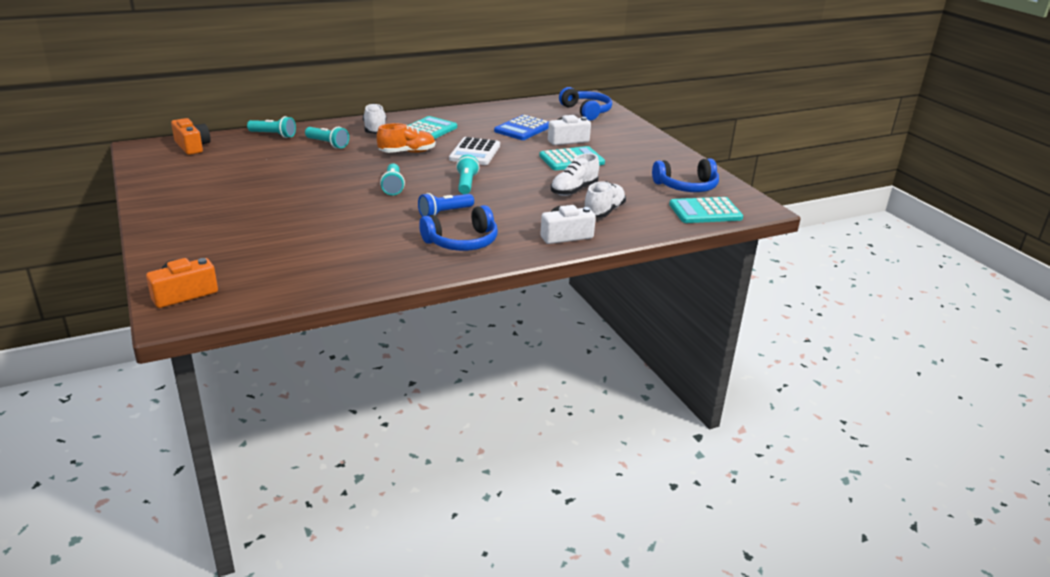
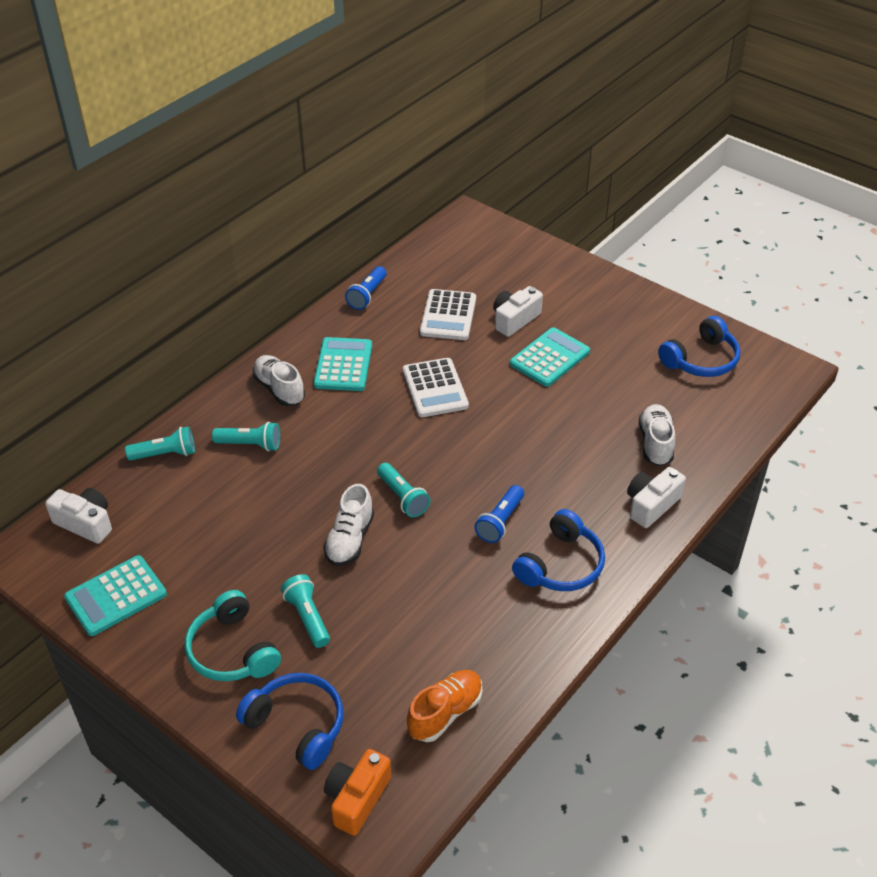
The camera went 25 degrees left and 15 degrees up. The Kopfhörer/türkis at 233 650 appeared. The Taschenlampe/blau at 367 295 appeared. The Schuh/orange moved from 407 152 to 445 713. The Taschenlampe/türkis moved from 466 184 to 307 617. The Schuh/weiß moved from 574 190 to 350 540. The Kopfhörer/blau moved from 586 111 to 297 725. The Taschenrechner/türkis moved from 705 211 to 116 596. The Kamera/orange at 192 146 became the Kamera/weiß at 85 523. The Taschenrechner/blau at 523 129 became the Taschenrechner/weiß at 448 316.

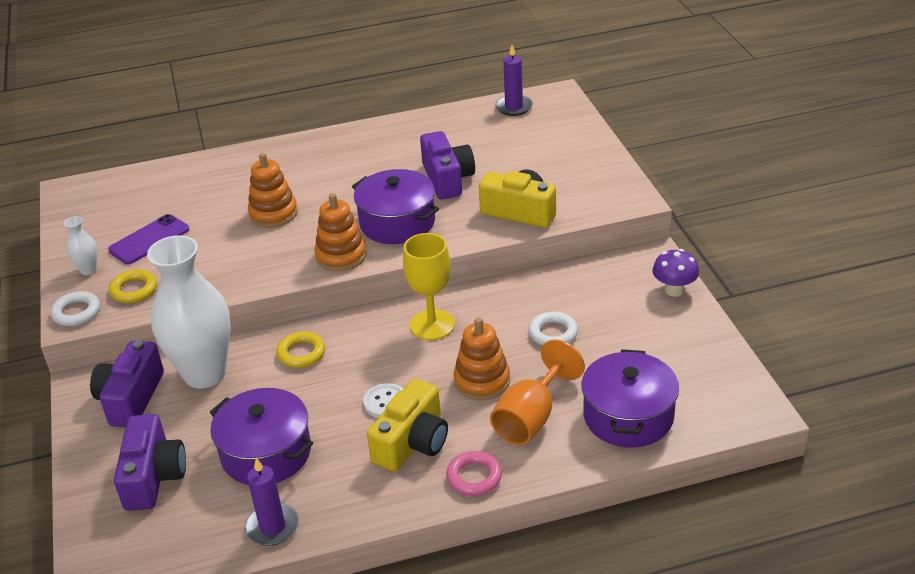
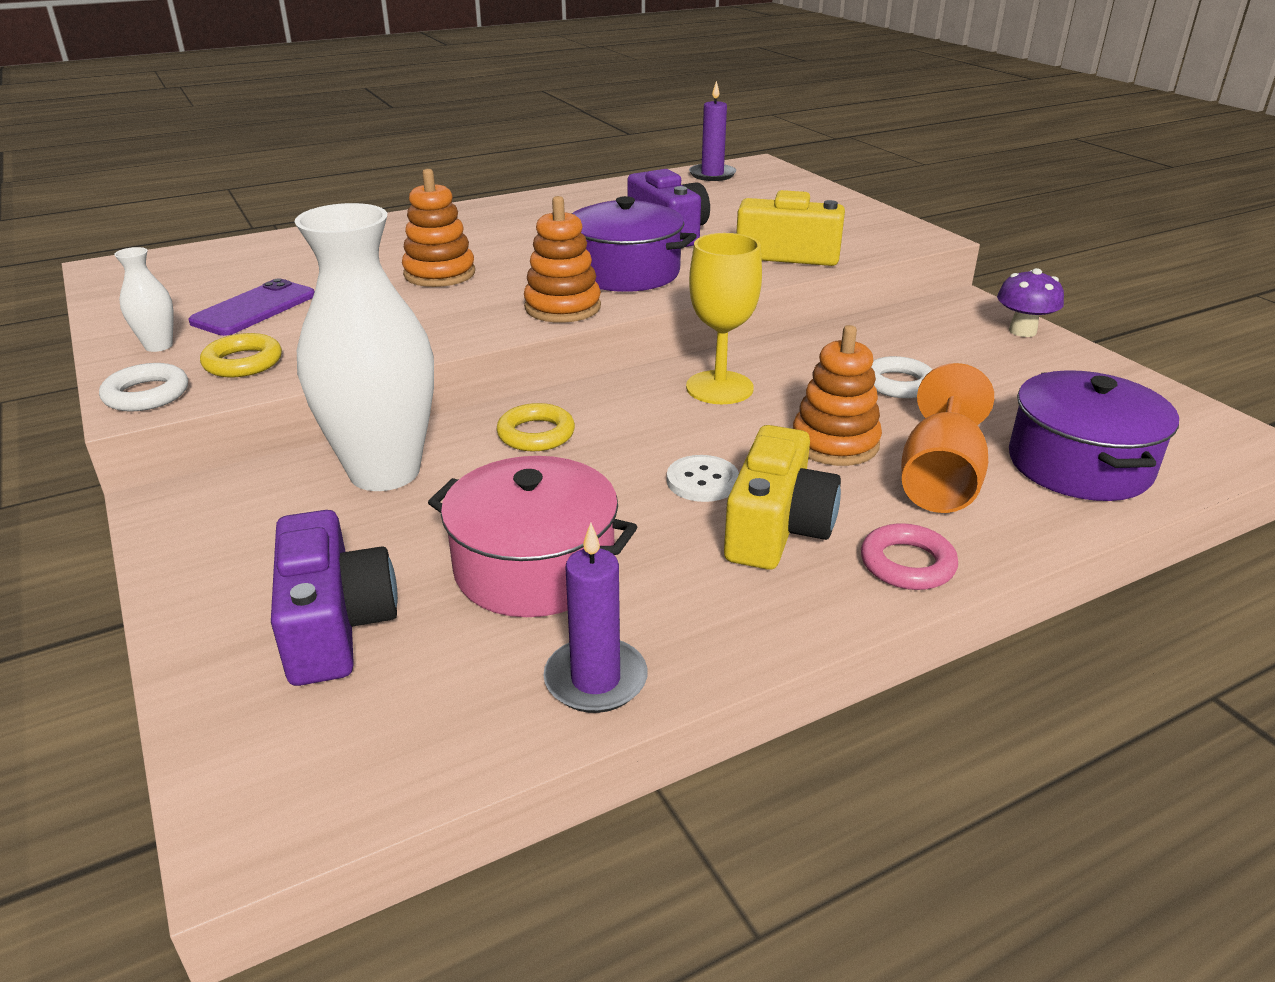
The camera went 15 degrees left and 5 degrees down. The Kamera/lila at 131 398 disappeared. The Kochtopf/lila at 266 453 became the Kochtopf/rosa at 534 567.

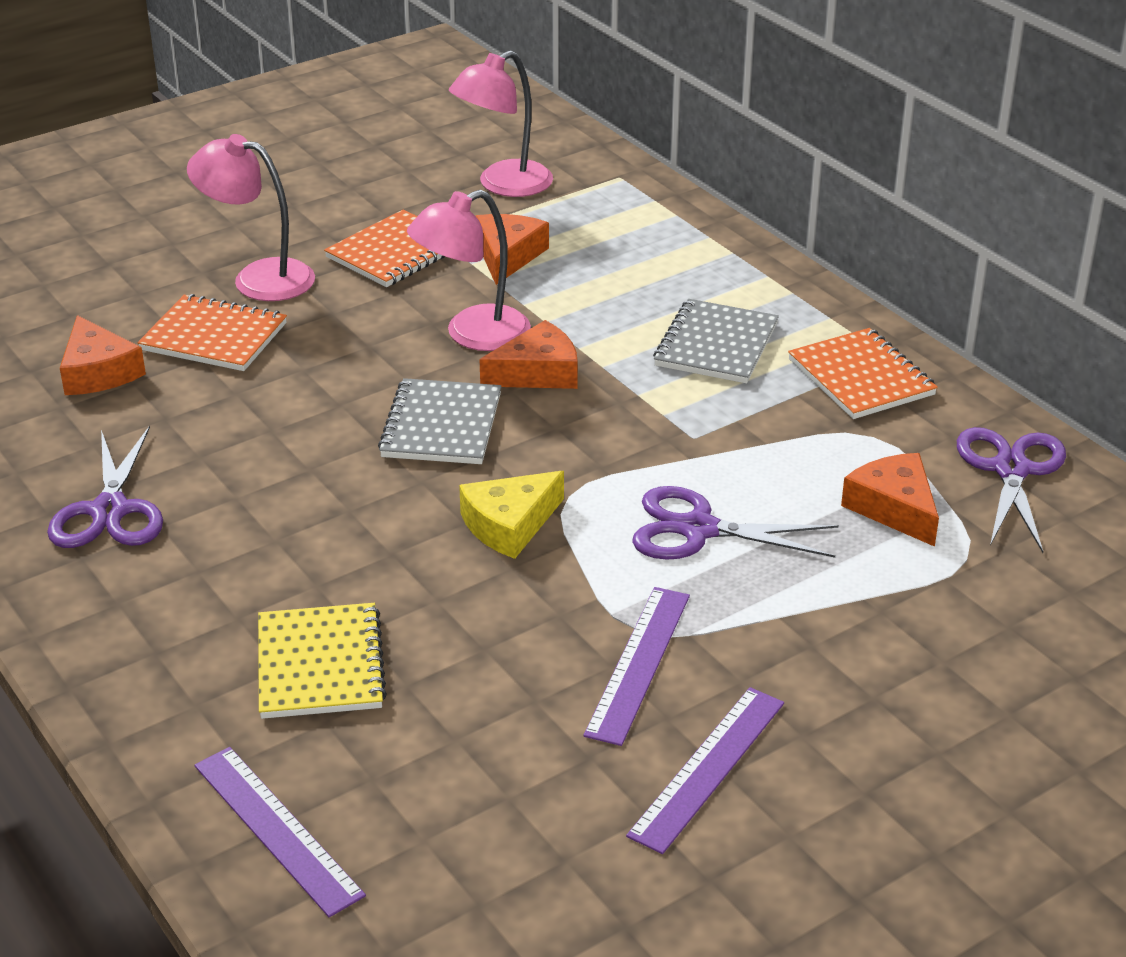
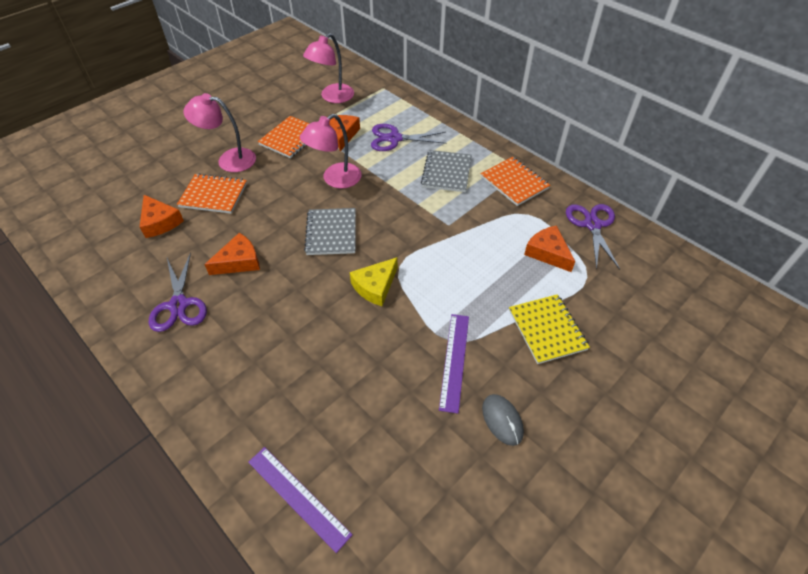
The camera went 10 degrees left and 15 degrees up. The Notizbuch/gelb moved from 320 664 to 547 329. The Käse/orange moved from 537 372 to 239 261. The Schere/lila moved from 698 529 to 394 138. The Lineal/lila at 708 768 was replaced by the Computermaus/grau at 502 420.

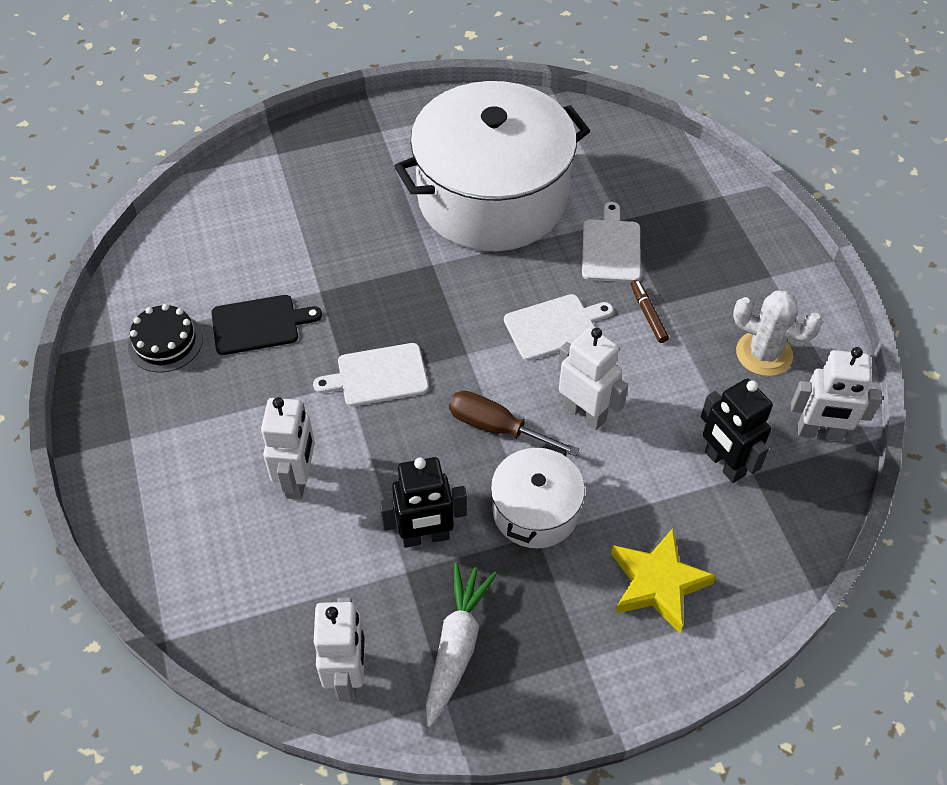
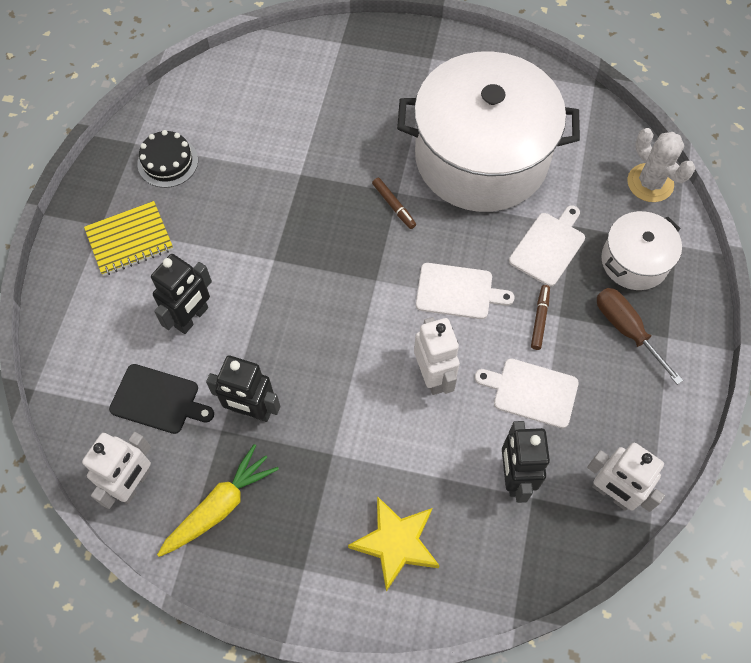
The camera went 30 degrees right and 10 degrees up. The Notizbuch/gelb at 129 240 appeared. The Filzstift/braun at 394 206 appeared. The Schneidebrett/schwarz moved from 259 324 to 158 400. The Schneidebrett/weiß moved from 378 376 to 531 392. The Schraubenzieher/braun moved from 497 427 to 626 330. The Kochtopf/weiß moved from 535 511 to 634 261. The Kaktus/weiß moved from 764 354 to 650 183. The Roboter/weiß at 298 480 became the Roboter/schwarz at 192 318. The Karotte/weiß at 456 645 became the Karotte/gelb at 220 506.

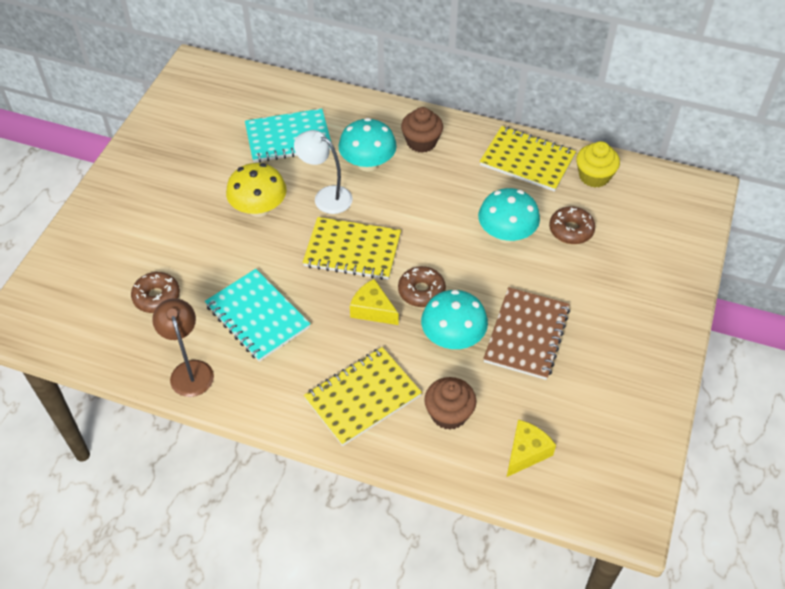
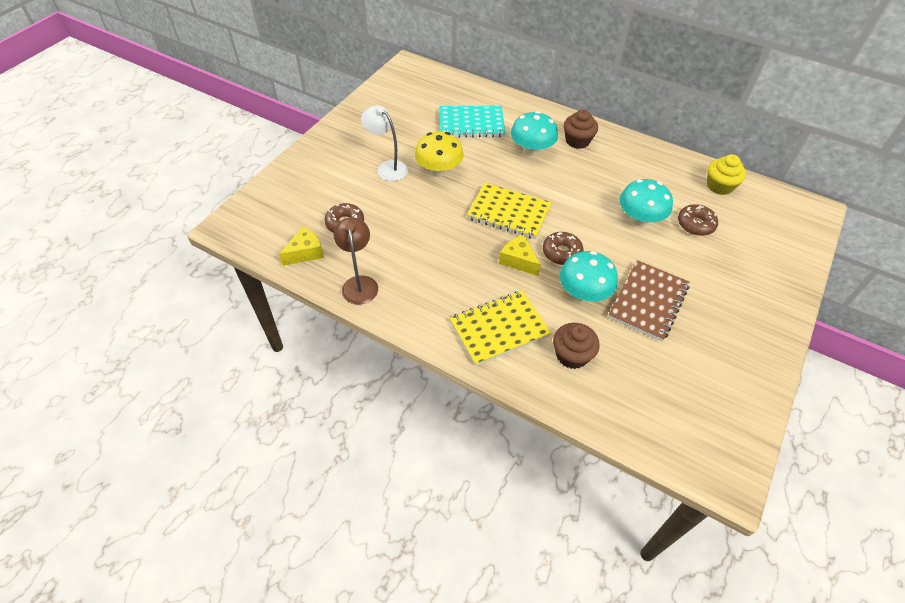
The camera went 10 degrees right and 0 degrees up. The Notizbuch/türkis at 257 316 disappeared. The Notizbuch/gelb at 527 161 disappeared. The Lampe/weiß moved from 326 196 to 387 167. The Käse/gelb moved from 526 452 to 305 252.

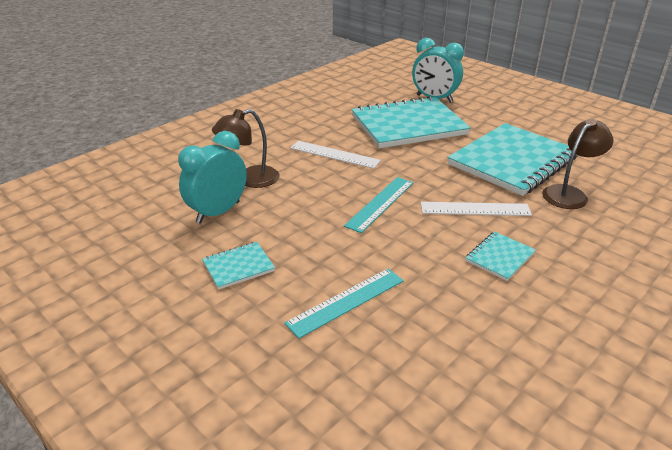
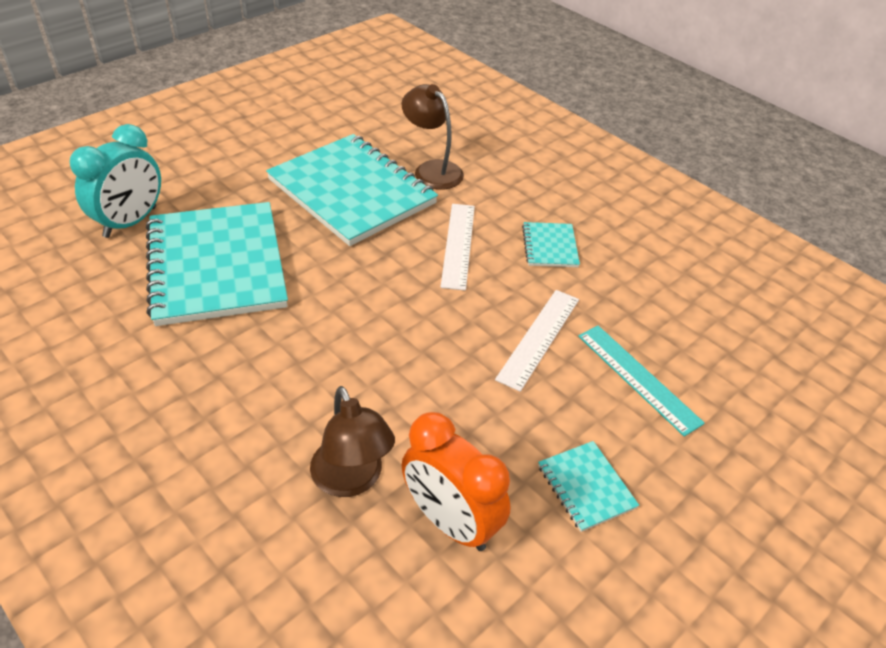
The camera went 90 degrees left and 10 degrees up. The Lineal/türkis at 380 203 disappeared. The Lineal/weiß moved from 334 154 to 539 338. The Wecker/türkis at 218 212 became the Wecker/orange at 450 522. The Notizbuch/türkis at 499 257 turned 45 degrees clockwise.

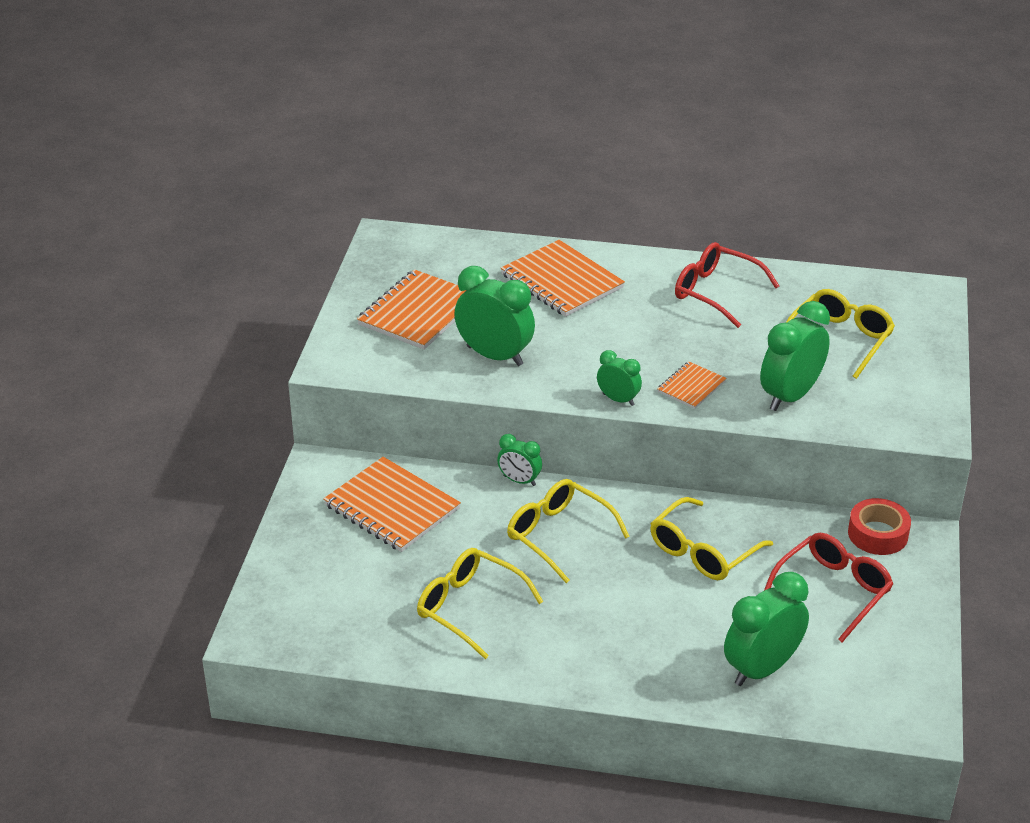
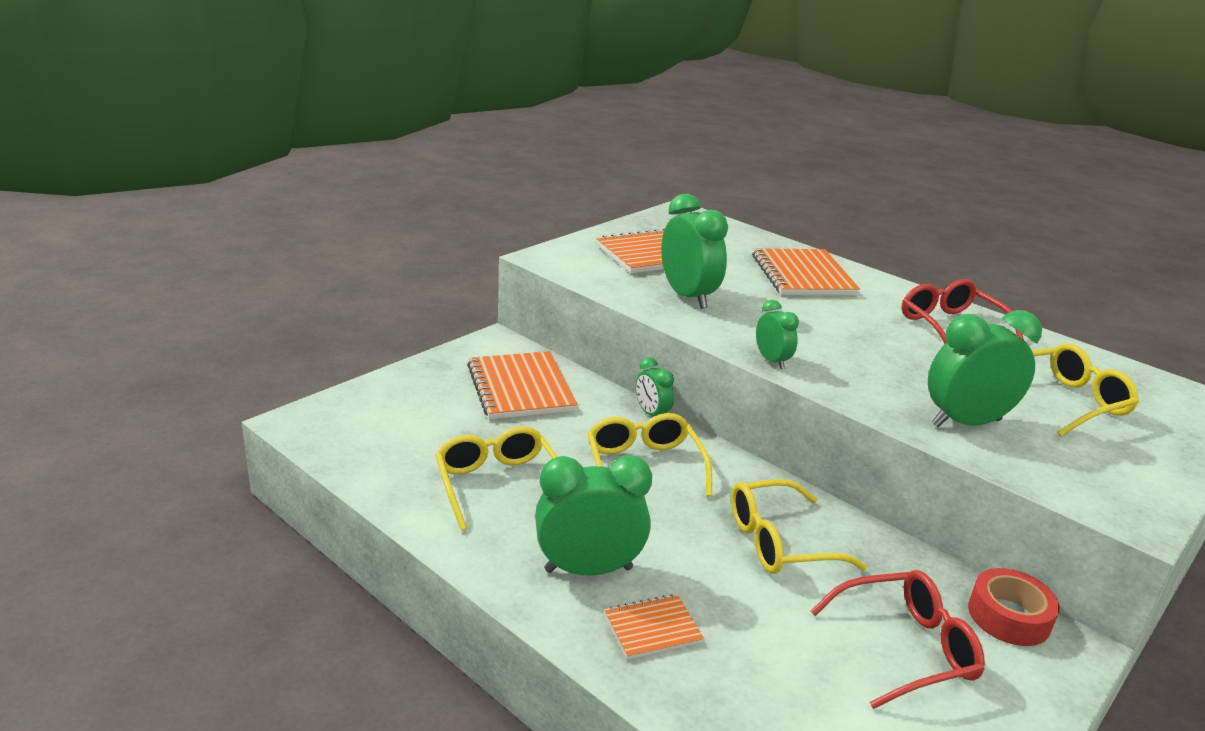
The camera went 30 degrees right and 10 degrees down. The Notizbuch/orange moved from 691 387 to 652 628. The Wecker/grün moved from 762 669 to 588 569.

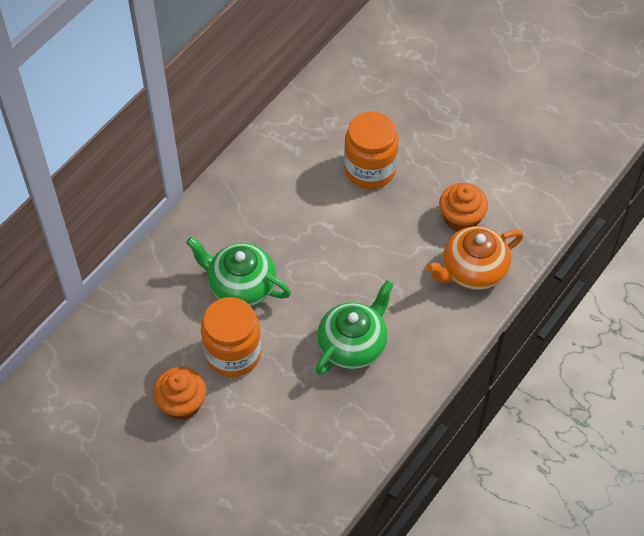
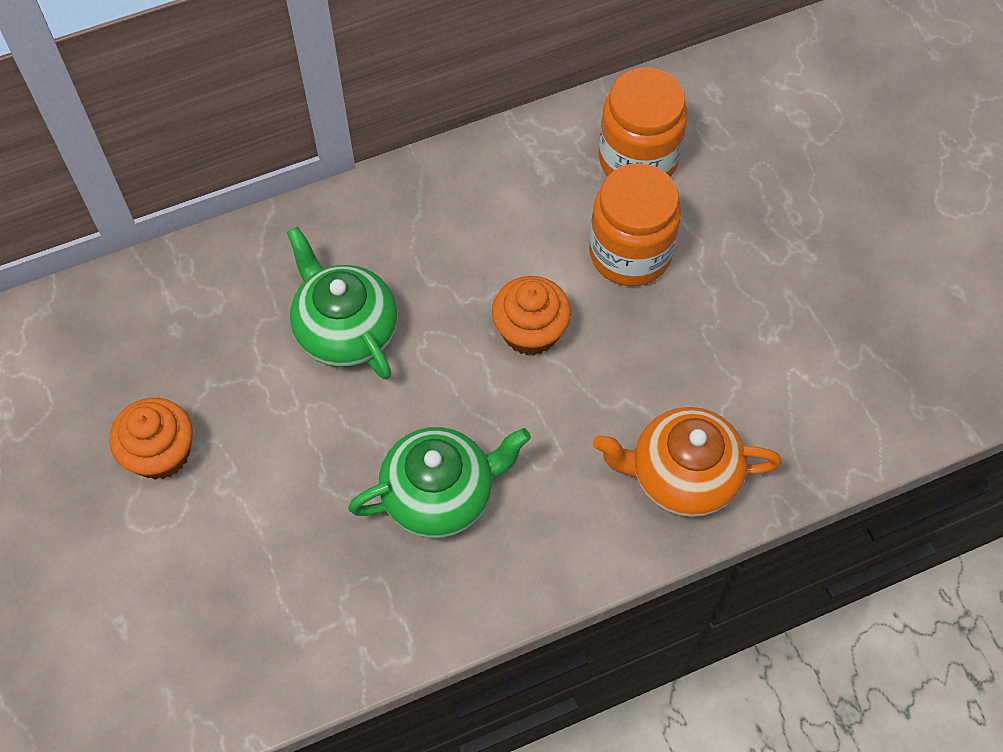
The camera went 30 degrees right and 5 degrees up. The Einmachglas/orange moved from 233 353 to 638 159. The Muffin/orange moved from 461 218 to 530 331.

